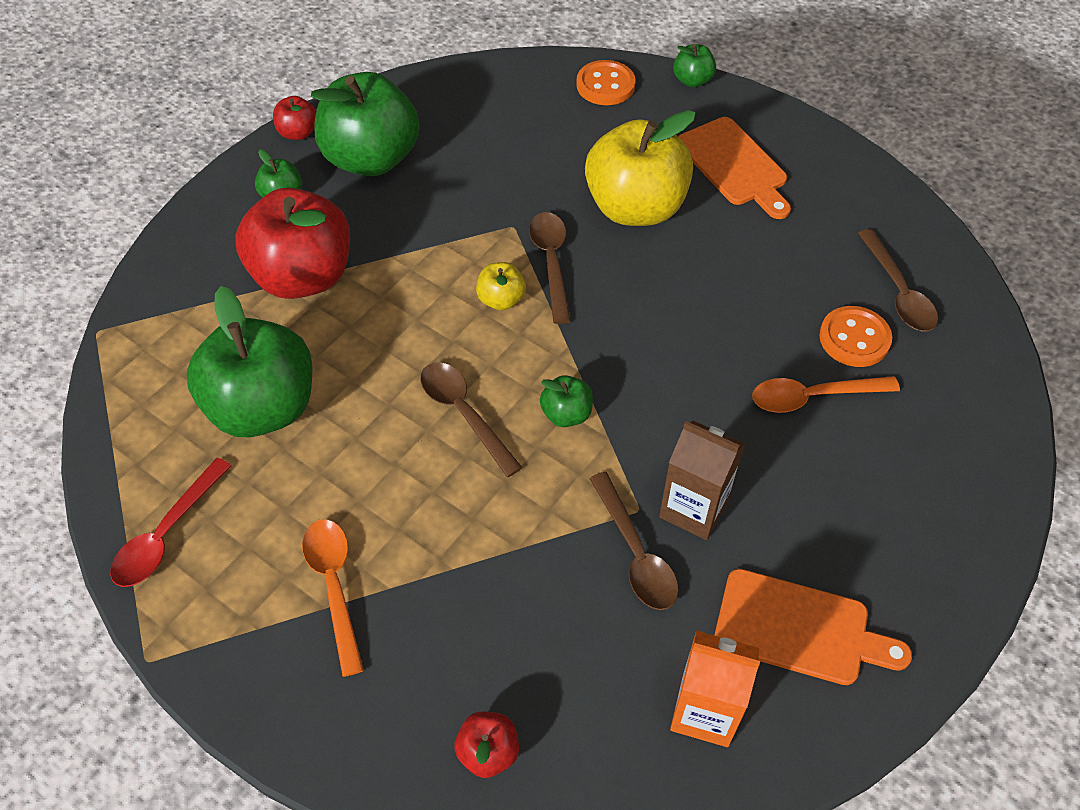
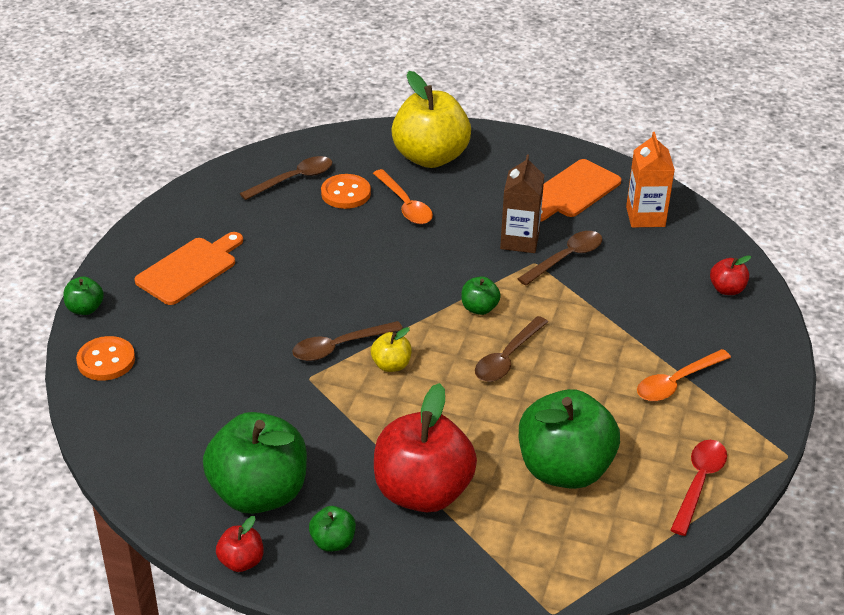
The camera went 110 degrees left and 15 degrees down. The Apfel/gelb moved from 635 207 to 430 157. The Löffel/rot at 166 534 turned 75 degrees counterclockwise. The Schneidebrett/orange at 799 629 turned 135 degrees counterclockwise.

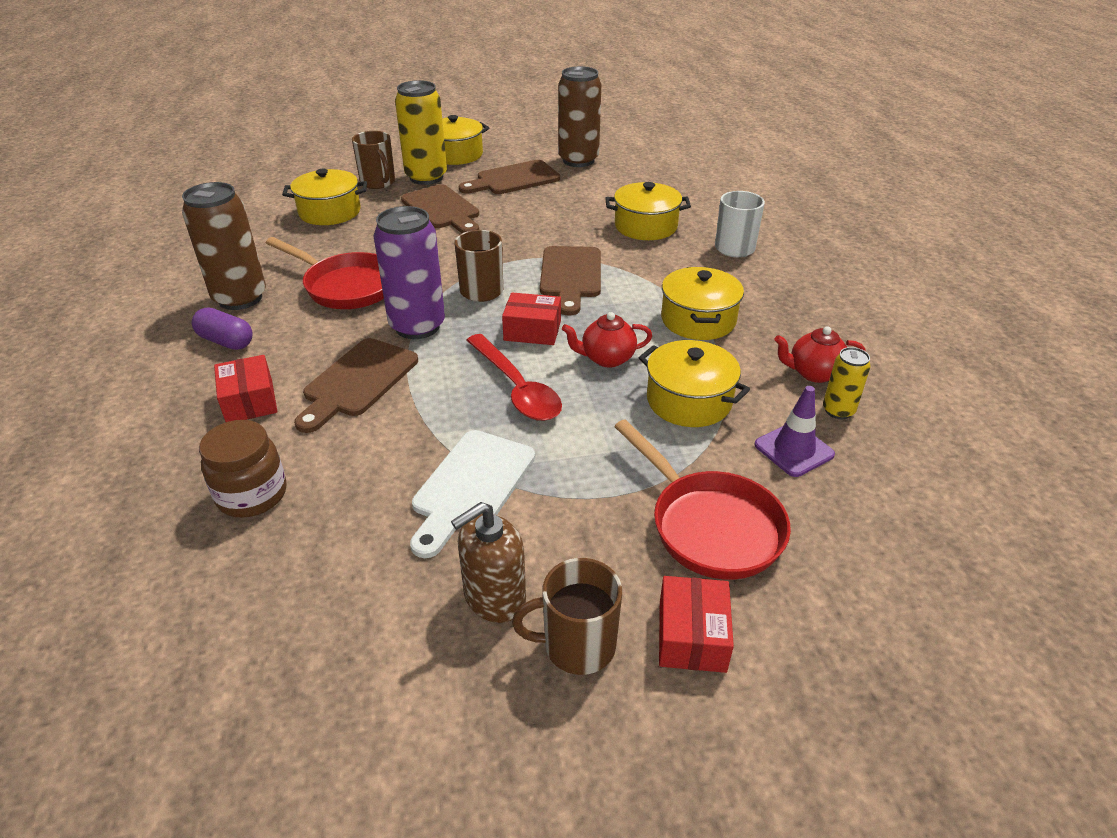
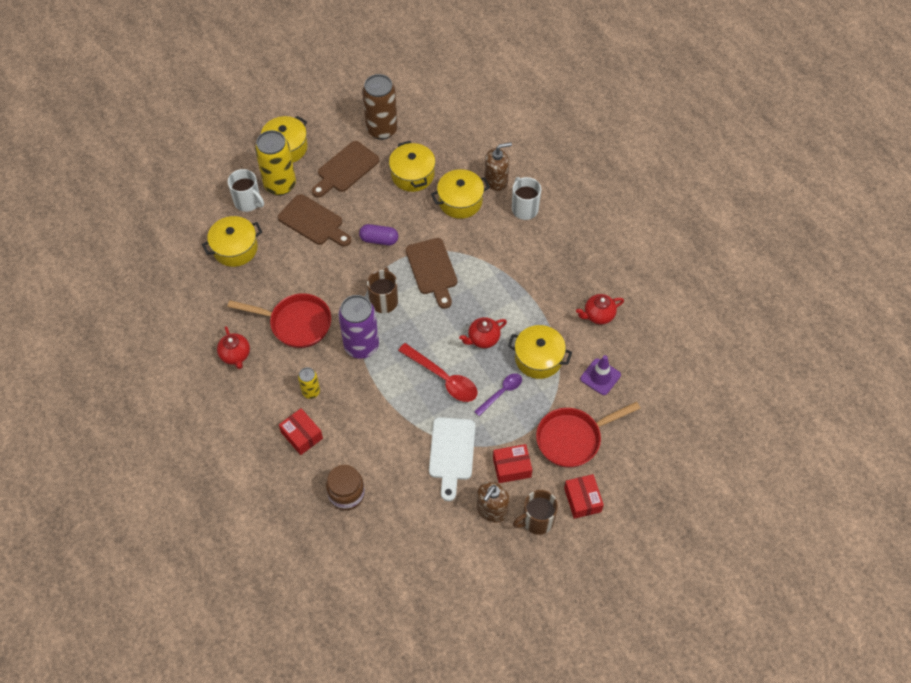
The camera went 20 degrees left and 20 degrees up. The Schneidebrett/braun at 358 381 disappeared. The Löffel/lila at 501 393 appeared. The Seifenspender/braun at 496 180 appeared. The Kapsel/lila moved from 226 341 to 379 240. The Schachtel/rot moved from 532 331 to 512 467. The Kochtopf/gelb moved from 698 320 to 412 175. The Dose/gelb moved from 838 411 to 311 392. The Dose/braun at 240 298 was replaced by the Teekanne/rot at 235 355. The Tasse/braun at 378 182 became the Tasse/weiß at 248 202. The Pfanne/rot at 709 525 turned 120 degrees clockwise.

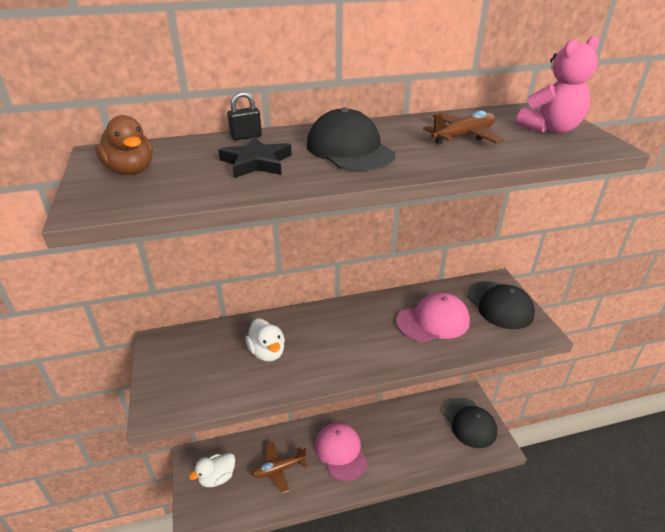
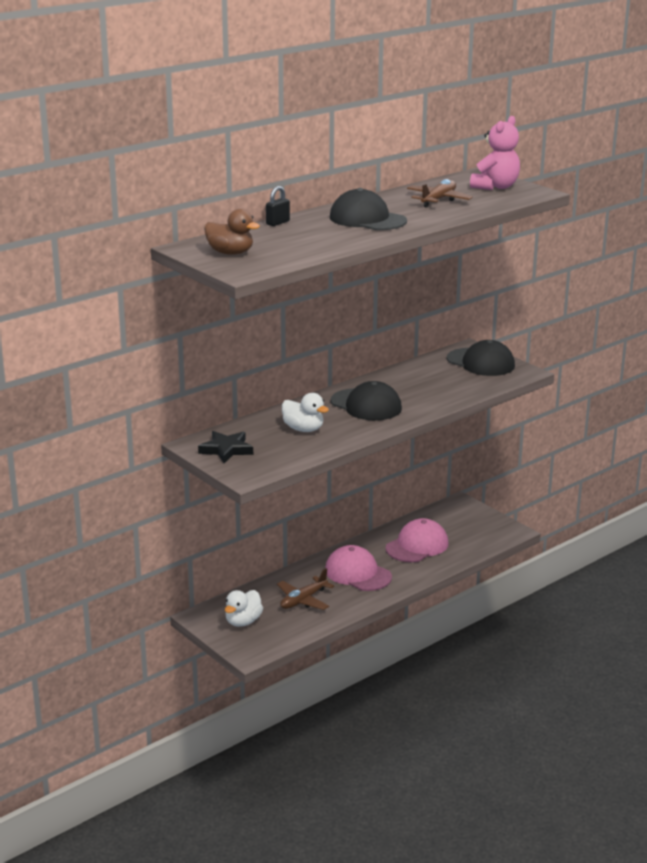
The camera went 25 degrees left and 10 degrees down. The Stern/schwarz moved from 256 162 to 226 450. The Kappe/rosa moved from 433 321 to 417 546. The Kappe/schwarz moved from 469 423 to 366 405.

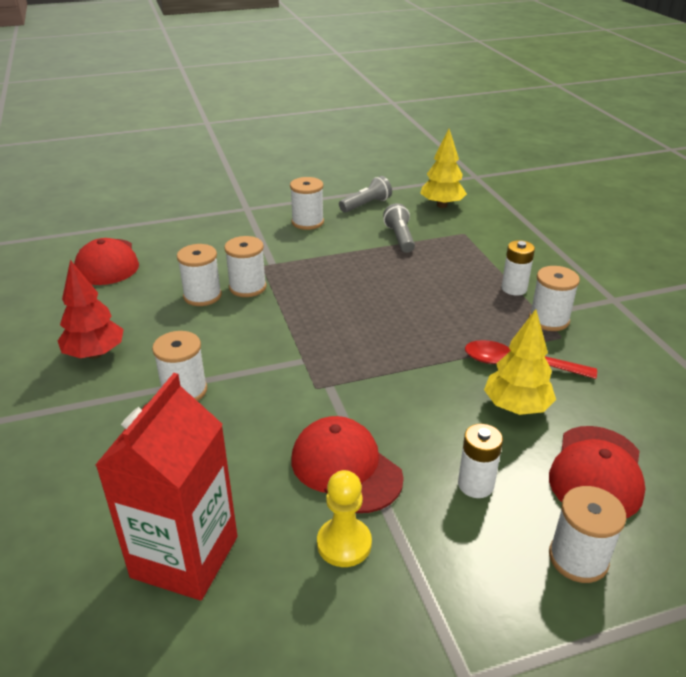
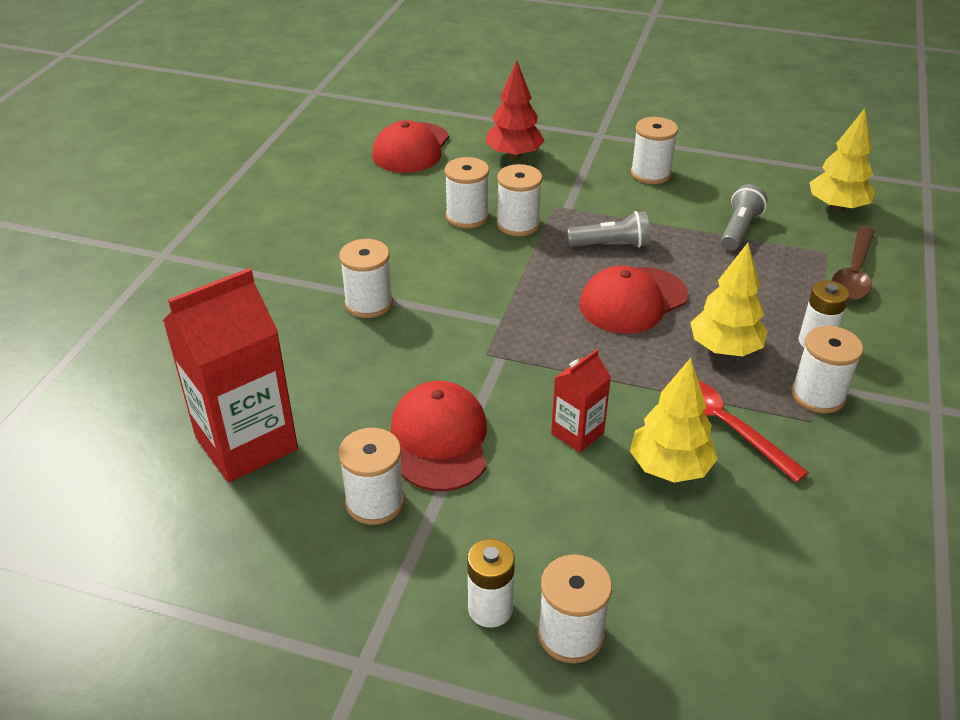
The camera went 35 degrees right and 5 degrees up. The Getränkekarton/rot at 577 433 appeared. The Baum/gelb at 724 349 appeared. The Löffel/braun at 853 273 appeared. The Baum/rot moved from 95 354 to 514 155. The Taschenlampe/grau moved from 366 205 to 611 245. The Batterie/weiß moved from 475 485 to 490 609. The Kappe/rot moved from 596 472 to 632 301. The Bauer/gelb at 344 544 was replaced by the Garnrolle/weiß at 375 502.

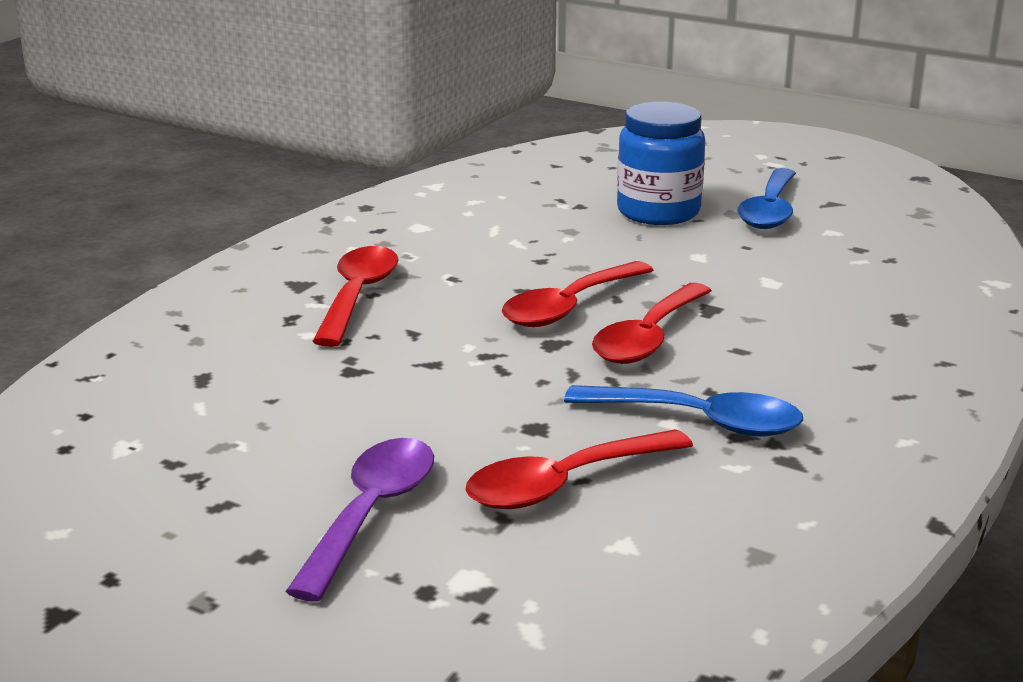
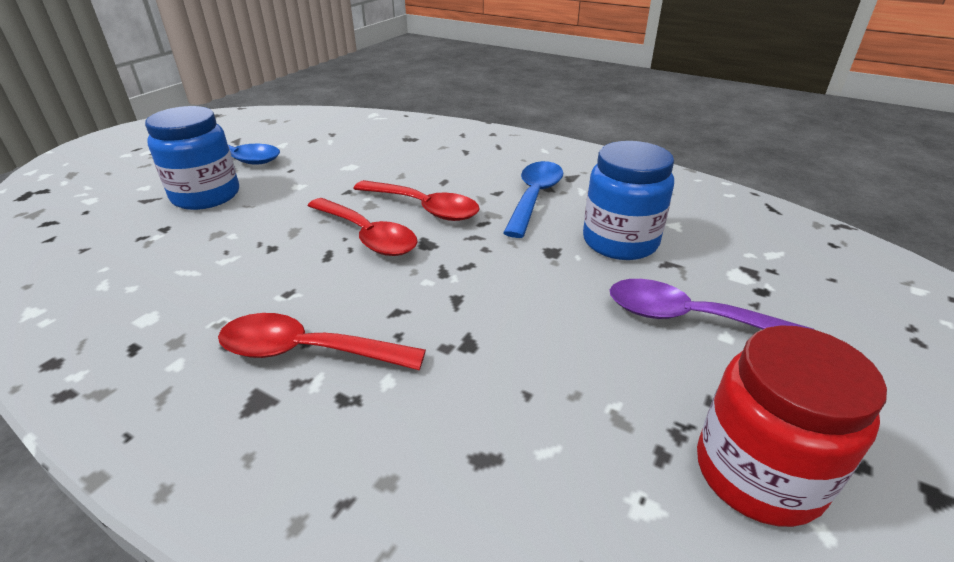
The camera went 90 degrees left and 10 degrees up. The Einmachglas/rot at 758 473 appeared. The Löffel/rot at 564 484 was replaced by the Einmachglas/blau at 620 241.

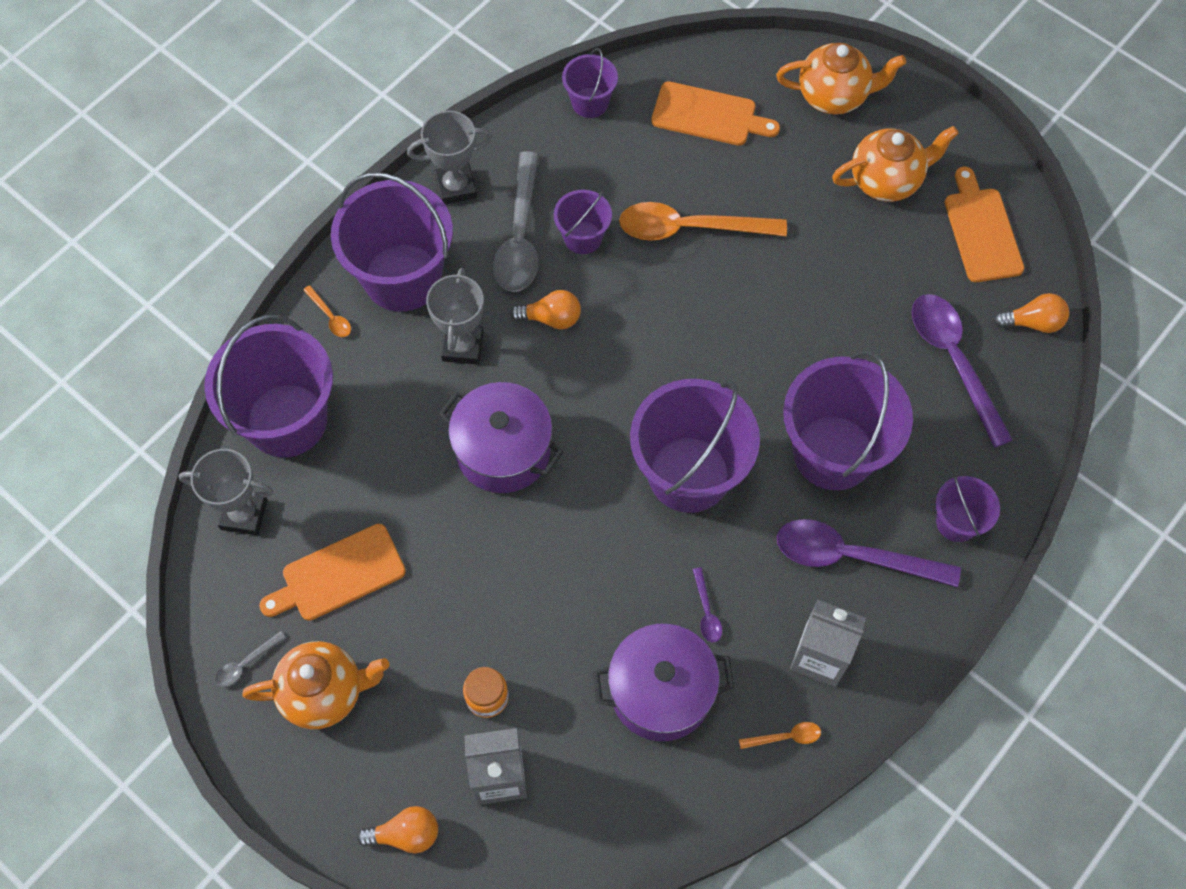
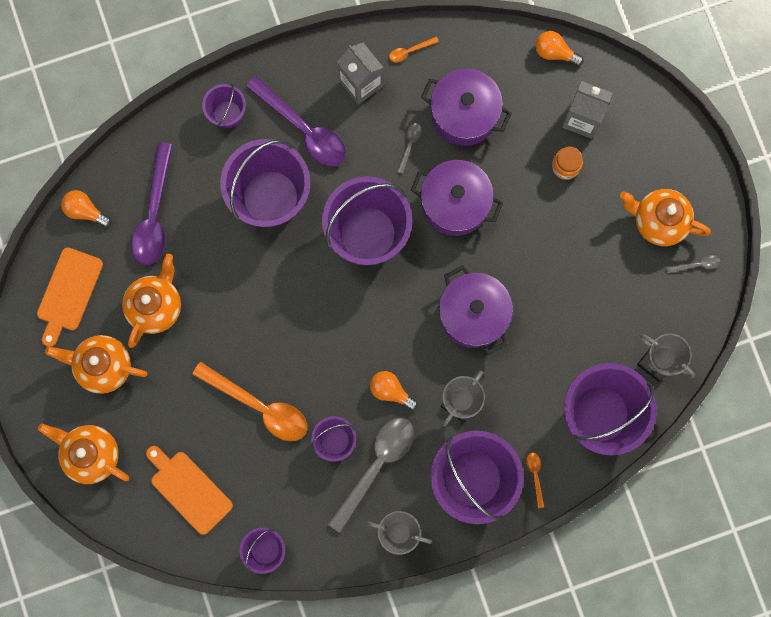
The camera went 150 degrees left and 15 degrees up. The Schneidebrett/orange at 338 575 disappeared. The Teekanne/orange at 156 306 appeared. The Kochtopf/lila at 455 203 appeared. The Glühbirne/orange moved from 406 834 to 554 52. The Löffel/lila at 706 611 became the Löffel/grau at 410 145. The Löffel/orange at 785 737 turned 45 degrees counterclockwise.

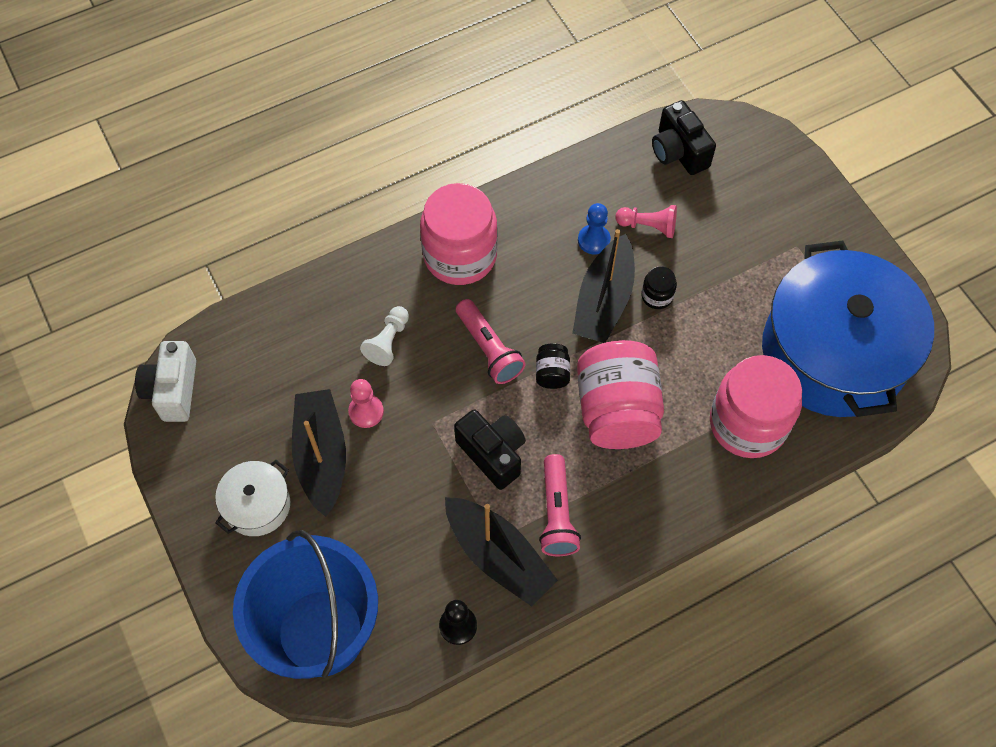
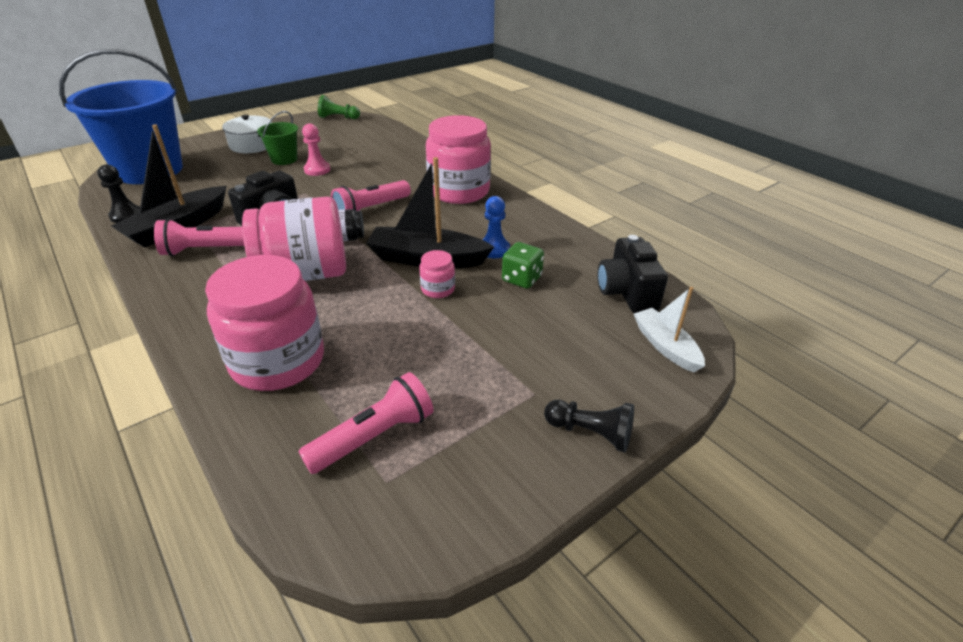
The camera went 80 degrees right and 25 degrees down. The Bauer/weiß at 388 342 disappeared. The Bauer/schwarz at 591 433 appeared. The Boot/weiß at 665 346 appeared. The Kamera/weiß at 173 390 was replaced by the Bauer/grün at 338 118. The Boot/schwarz at 321 456 was replaced by the Eimer/grün at 284 159. The Bauer/rosa at 648 226 was replaced by the Spielwürfel/grün at 521 279. The Kochtopf/blau at 833 353 was replaced by the Taschenlampe/rosa at 374 436. The Einmachglas/schwarz at 657 296 became the Einmachglas/rosa at 438 289. The Kamera/schwarz at 678 152 turned 60 degrees counterclockwise.

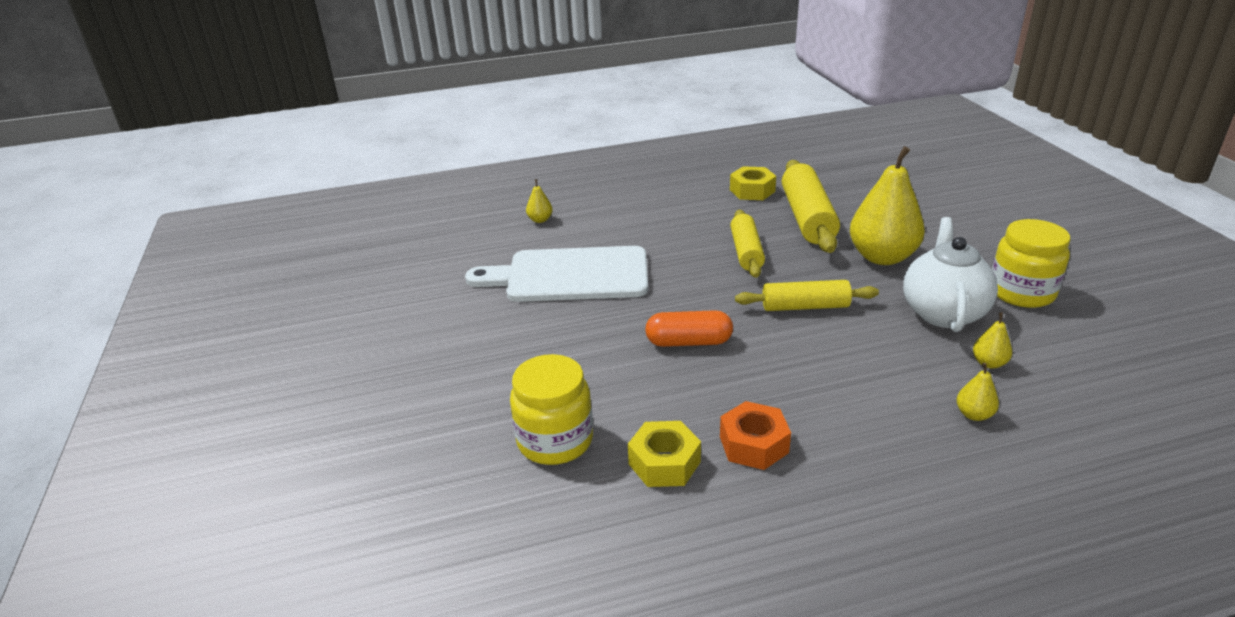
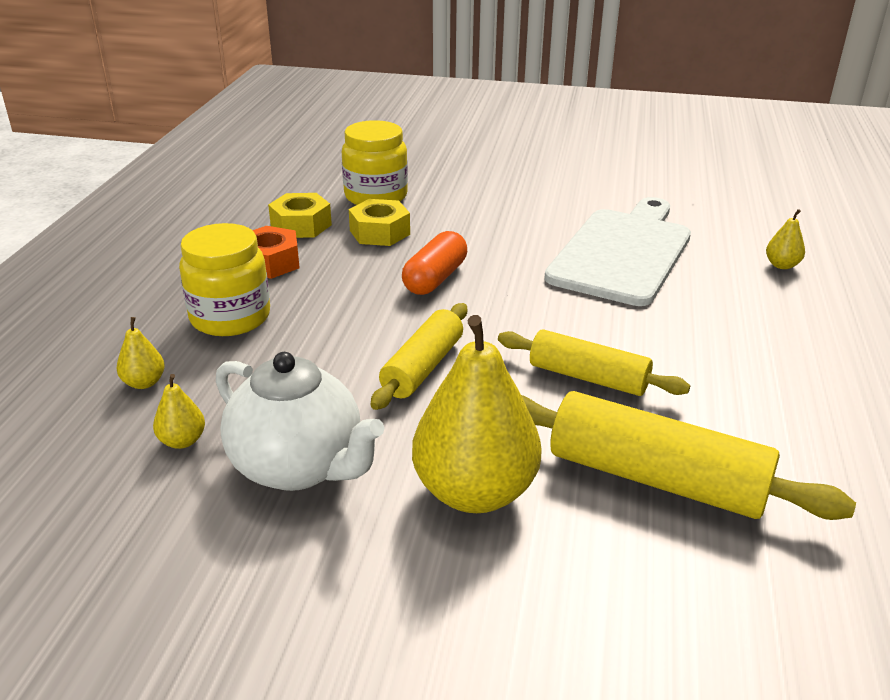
The camera went 115 degrees right and 0 degrees up. The Sechskantmutter/gelb moved from 752 191 to 380 232. The Einmachglas/gelb moved from 1021 292 to 230 317.

